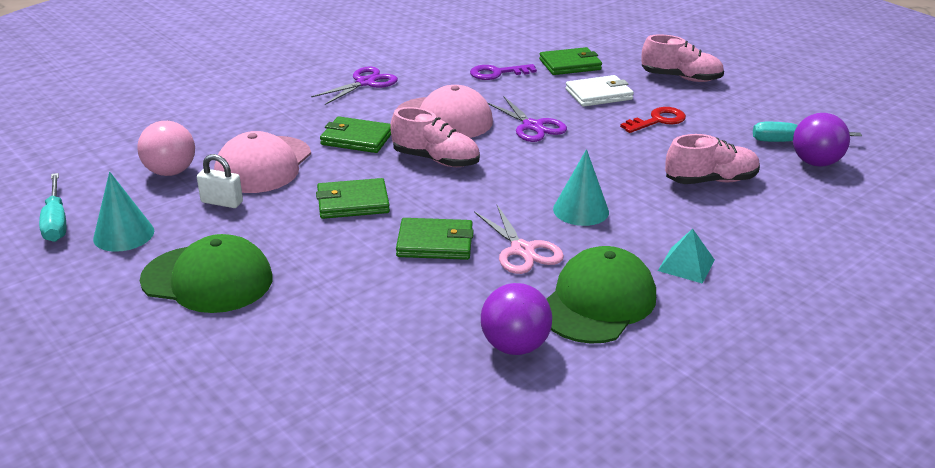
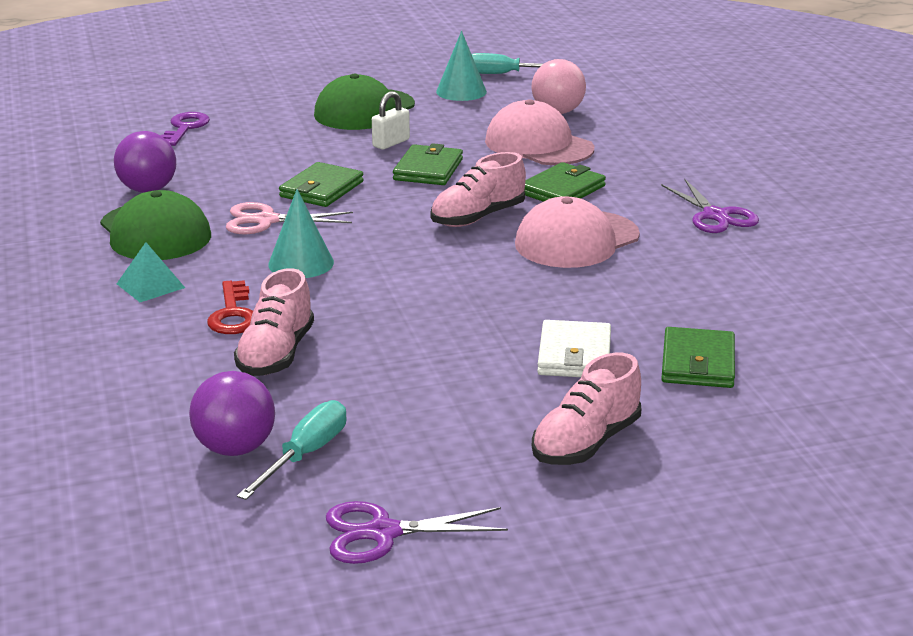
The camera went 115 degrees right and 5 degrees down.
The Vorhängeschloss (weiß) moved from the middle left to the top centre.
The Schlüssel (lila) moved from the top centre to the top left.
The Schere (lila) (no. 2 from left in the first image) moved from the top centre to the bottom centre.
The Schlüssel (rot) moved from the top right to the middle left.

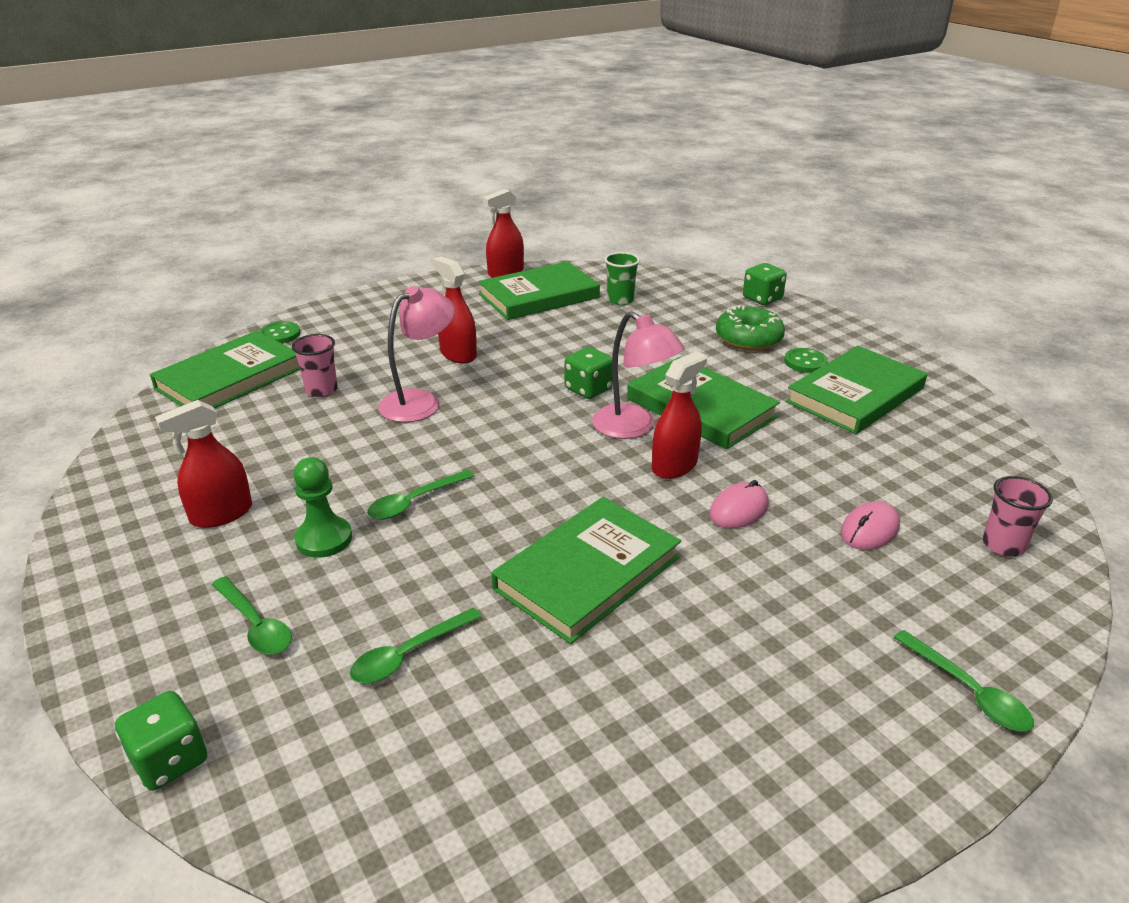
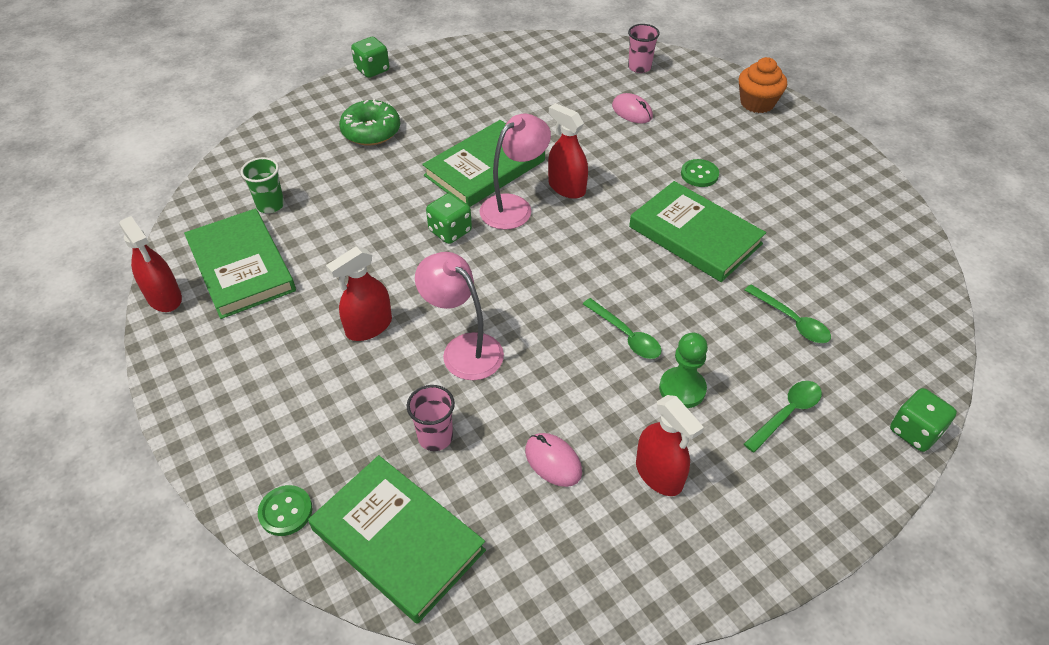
The camera went 90 degrees left and 15 degrees up.
The Computermaus (rosa) (no. 1 from left) moved from the centre to the bottom centre.
The Spielwürfel (grün) (no. 3 from left in the first image) moved from the top right to the top centre.
The Knopf (grün) (no. 2 from left) moved from the middle right to the top right.
The Buch (grün) (no. 5 from left) at the middle right disappeared.
The Löffel (grün) (no. 4 from left) at the bottom right was replaced by the Muffin (orange) at the top right.

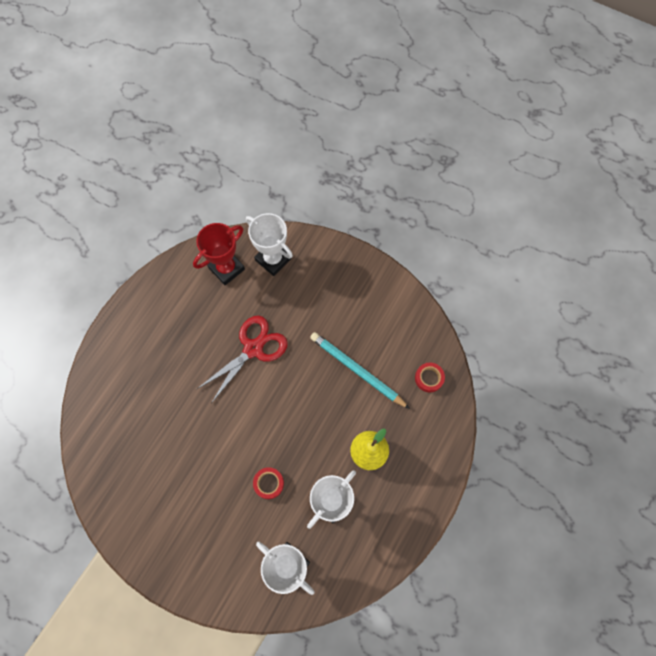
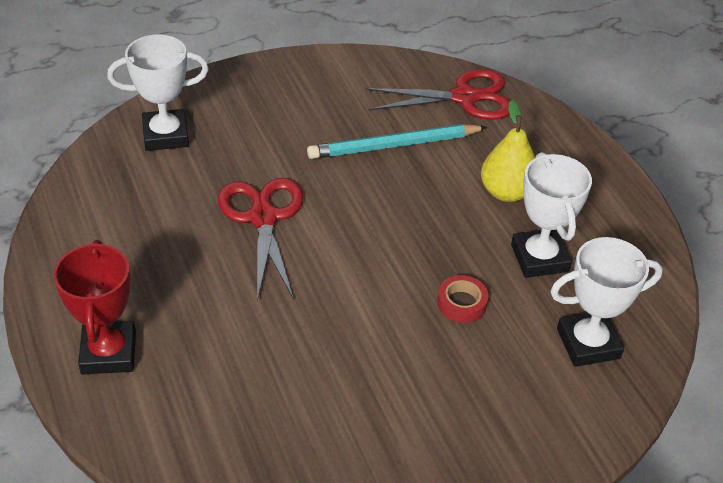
The camera went 55 degrees left and 25 degrees down.
The Pokal (rot) moved from the centre to the middle left.
The Klebeband (rot) (no. 2 from left) at the centre was replaced by the Schere (rot) (no. 2 from left) at the top centre.

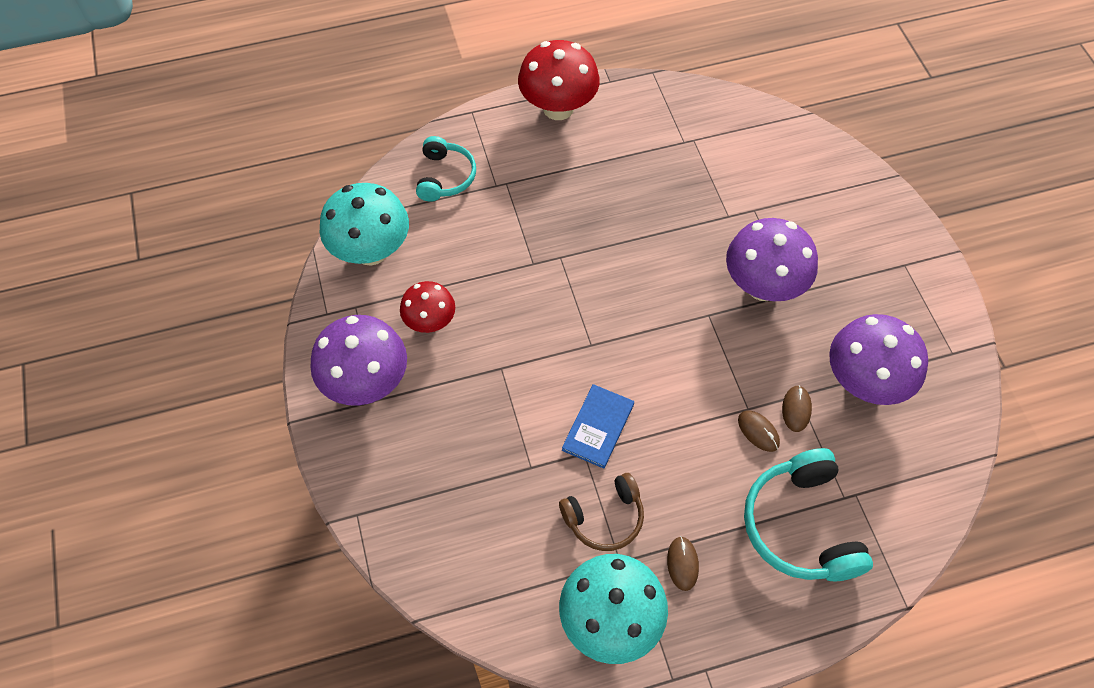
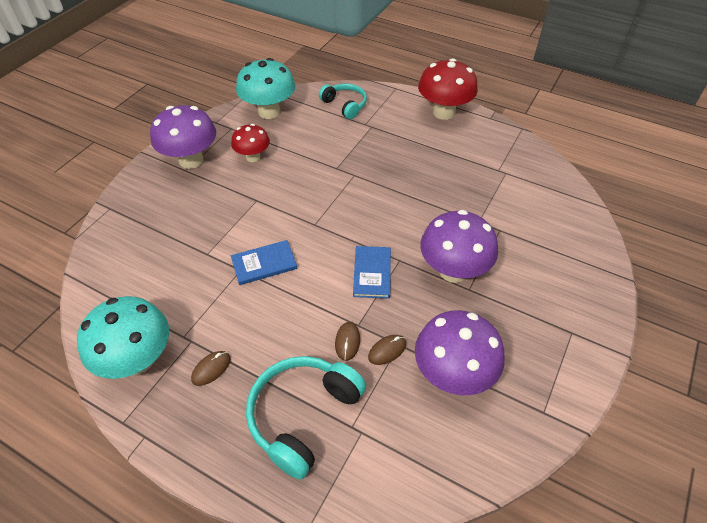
The camera went 45 degrees right and 10 degrees down.
The Kopfhörer (türkis) (no. 1 from left in the first image) at the top centre turned 90 degrees counterclockwise.
The Kopfhörer (braun) at the bottom centre disappeared.
The Buch (blau) (no. 2 from left) at the centre appeared.

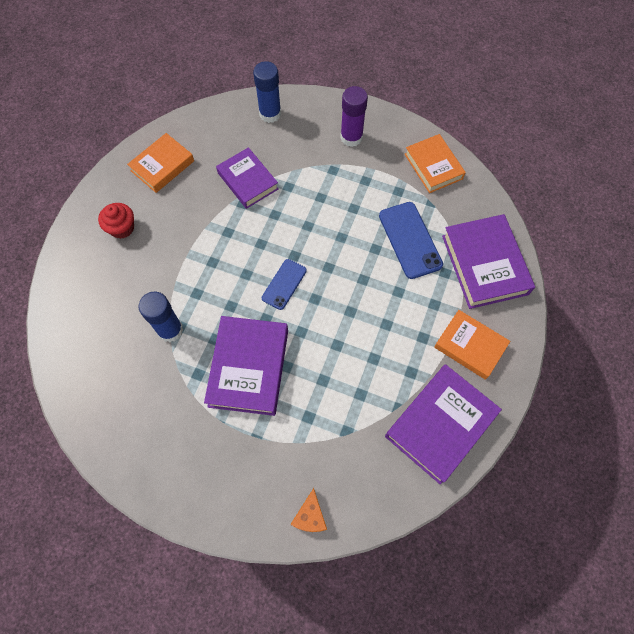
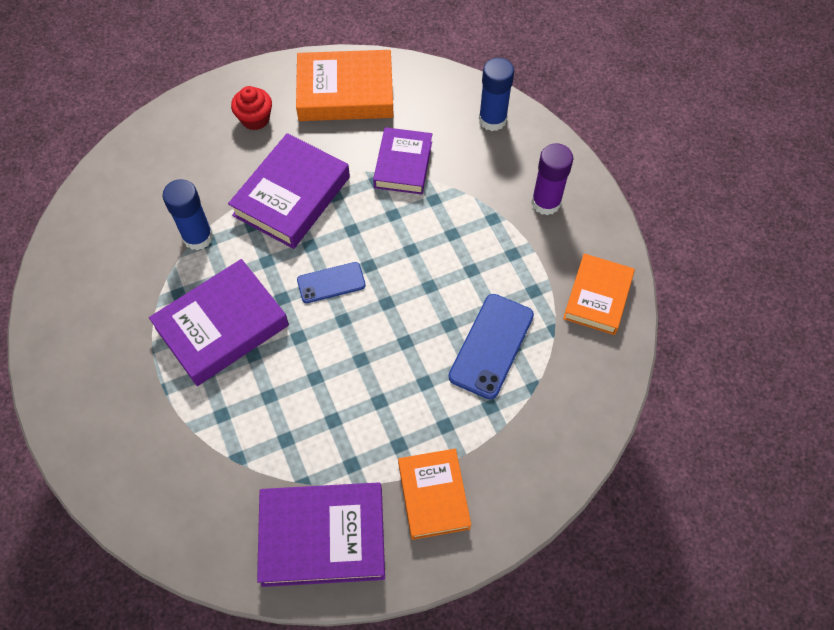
The camera went 45 degrees right and 5 degrees down.
The Buch (orange) (no. 1 from left) at the top left changed to 1.50 times the size.
The Käse (orange) at the bottom centre disappeared.
The Buch (lila) (no. 4 from left in the first image) moved from the middle right to the top centre.

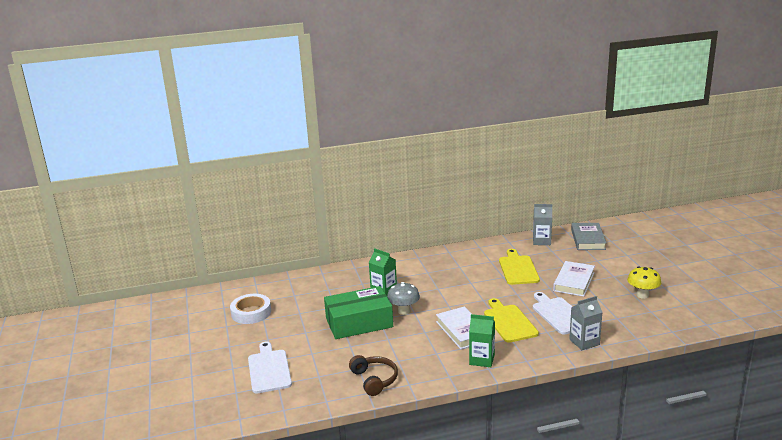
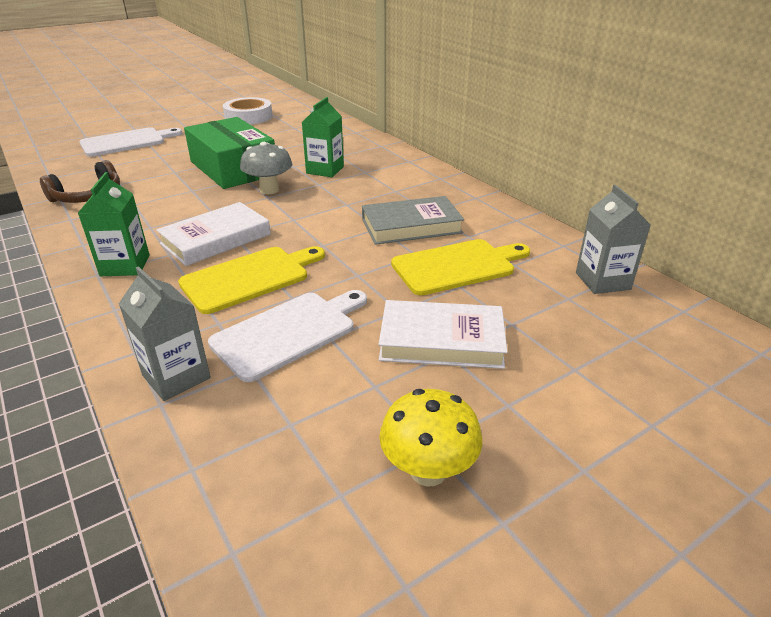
The camera went 70 degrees right and 10 degrees up.
The Buch (grau) moved from the middle right to the centre.

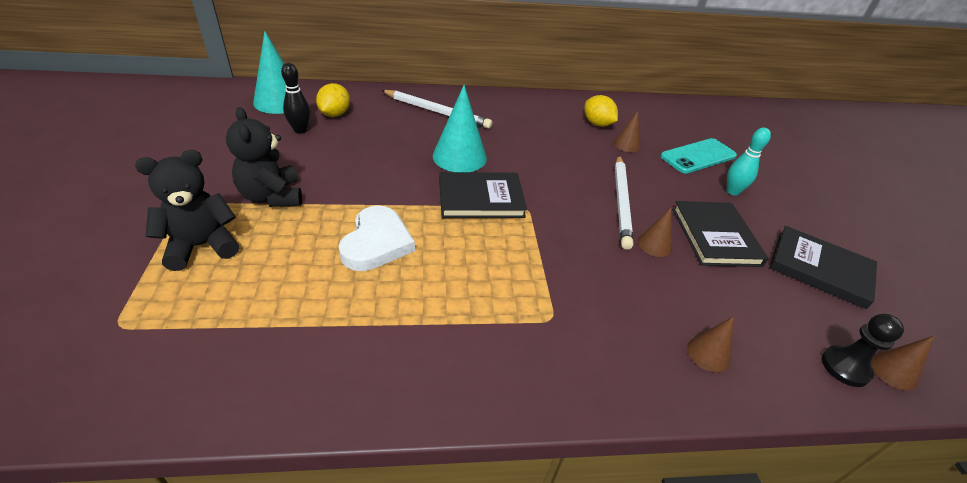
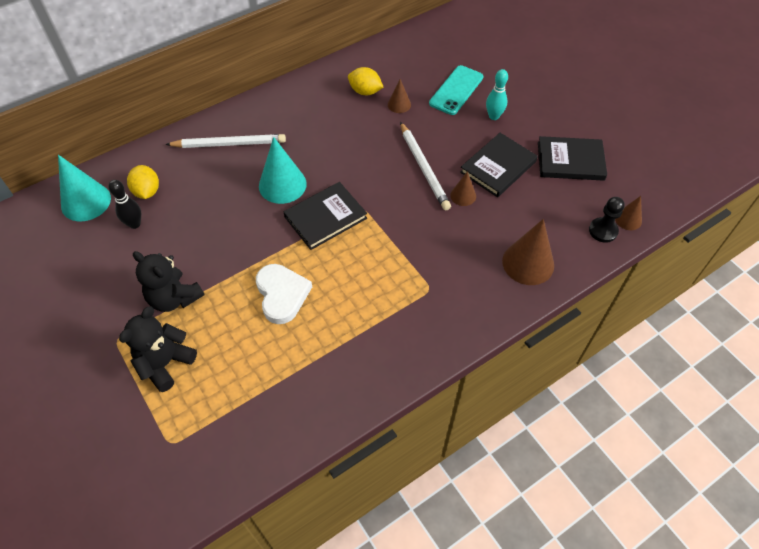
The camera went 25 degrees left and 15 degrees up.
The Buch (schwarz) (no. 2 from left) at the middle right turned 75 degrees clockwise.
The Kegel (braun) (no. 3 from left) at the bottom right changed to 1.86 times the size.

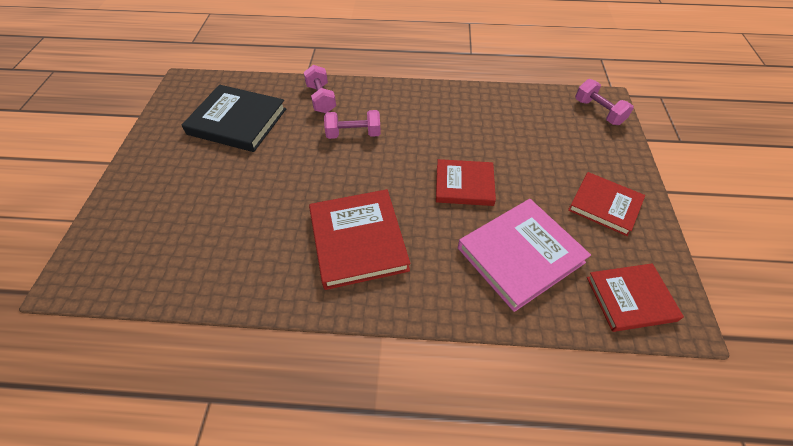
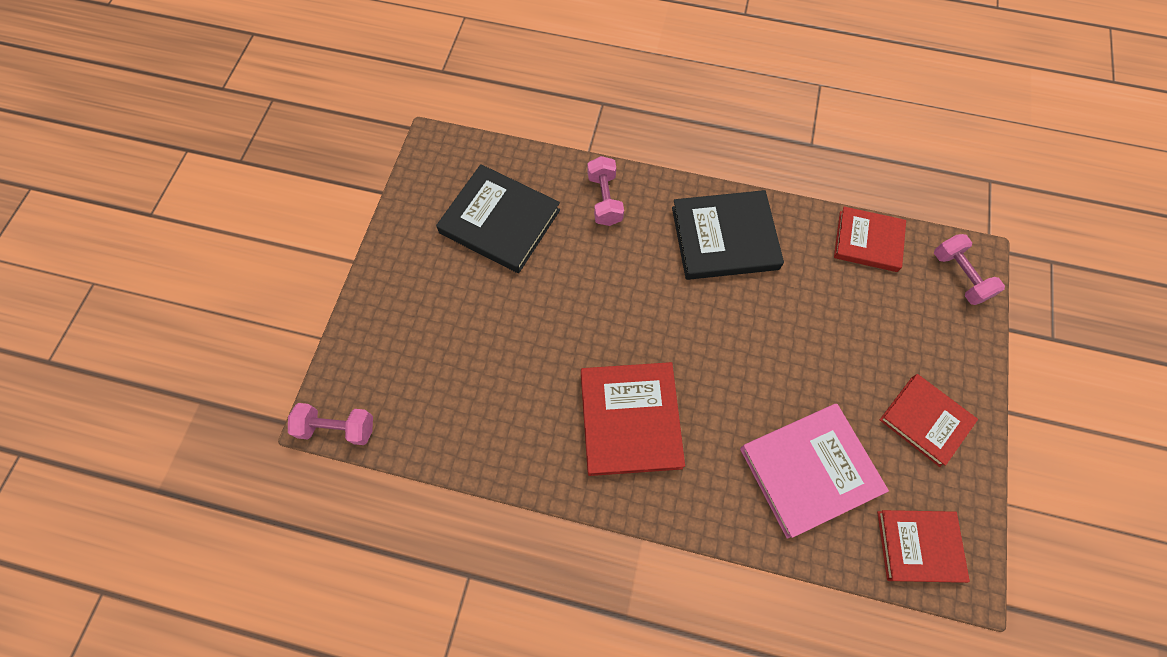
The camera went 10 degrees right and 15 degrees up.
The Hantel (rosa) (no. 2 from left in the first image) moved from the top centre to the middle left.
The Buch (rot) (no. 2 from left) moved from the centre to the middle right.
The Buch (schwarz) (no. 2 from left) at the centre appeared.

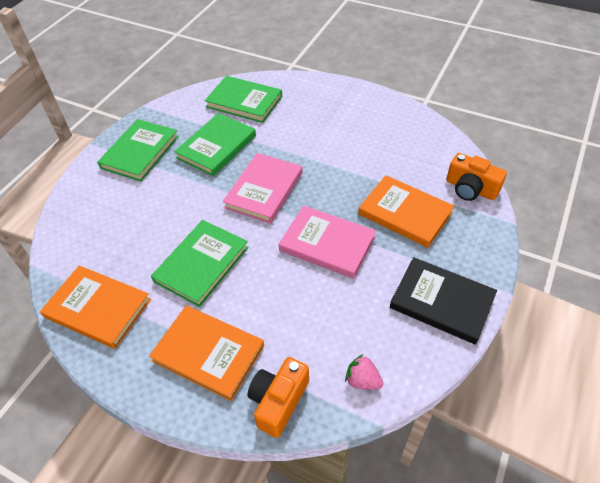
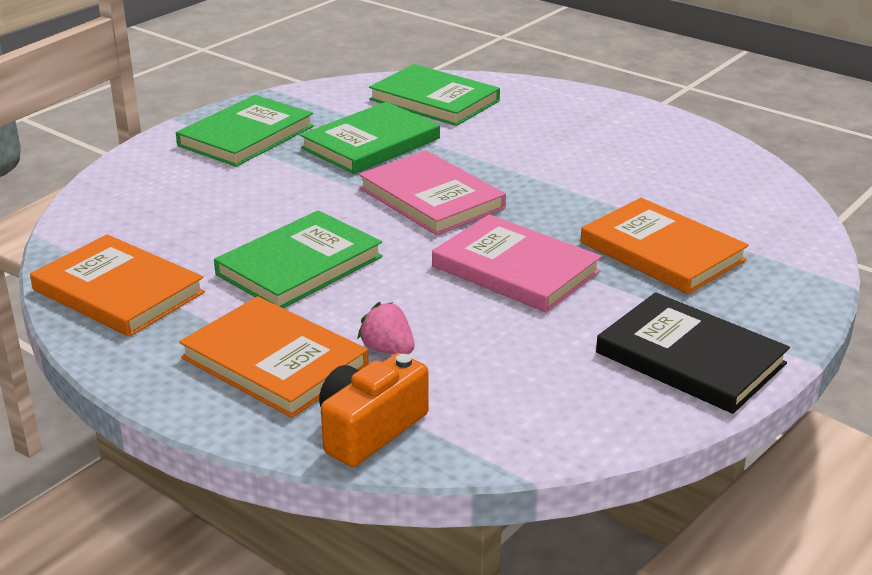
The camera went 10 degrees right and 20 degrees down.
The Buch (rosa) (no. 1 from left) at the centre turned 75 degrees counterclockwise.
The Erdbeere (rosa) moved from the bottom centre to the centre.
The Kamera (orange) (no. 2 from left) at the middle right disappeared.

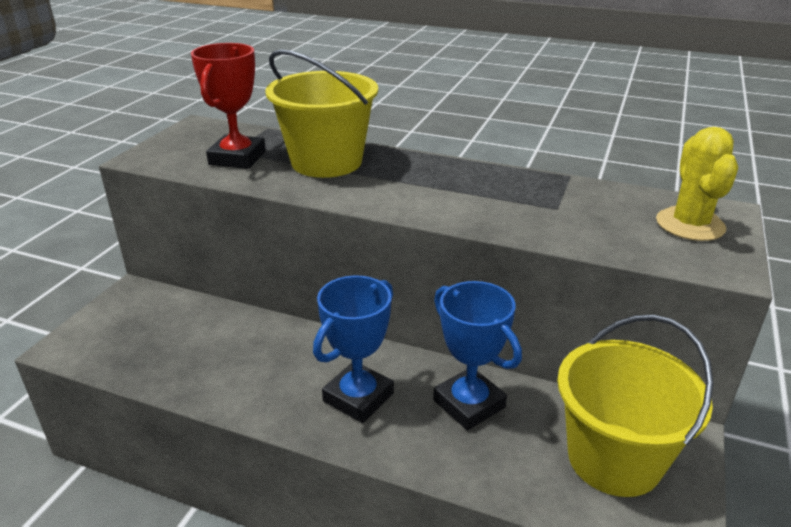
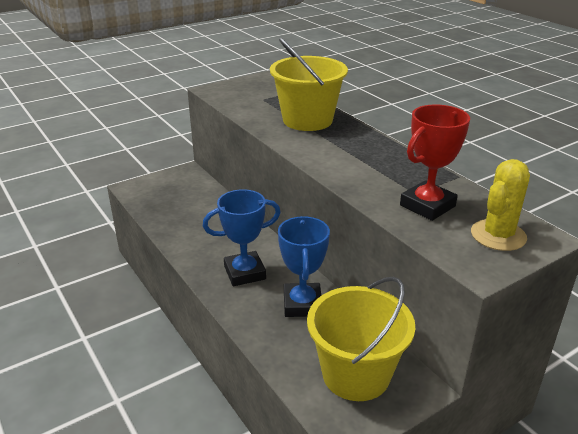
The camera went 35 degrees right and 0 degrees up.
The Pokal (rot) moved from the top left to the middle right.

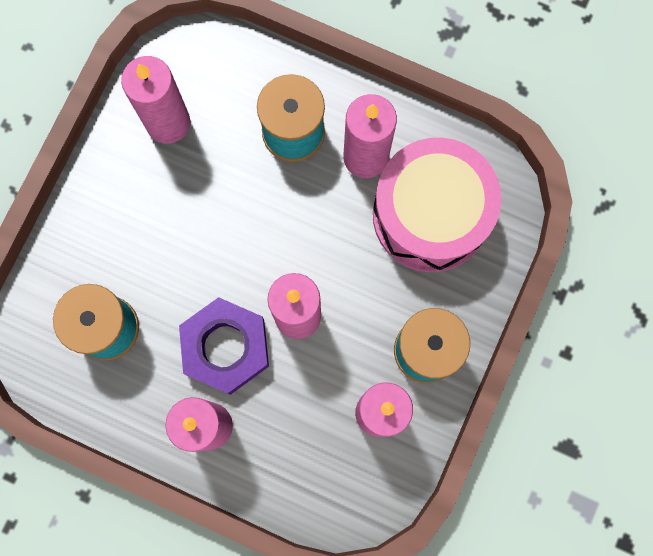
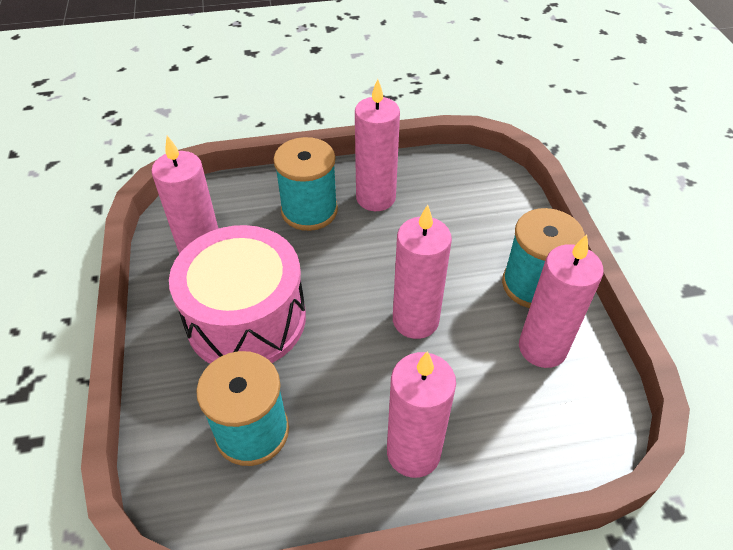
The camera went 35 degrees left and 30 degrees down.
The Sechskantmutter (lila) at the centre disappeared.
The Trommel (rosa) moved from the middle right to the middle left.

